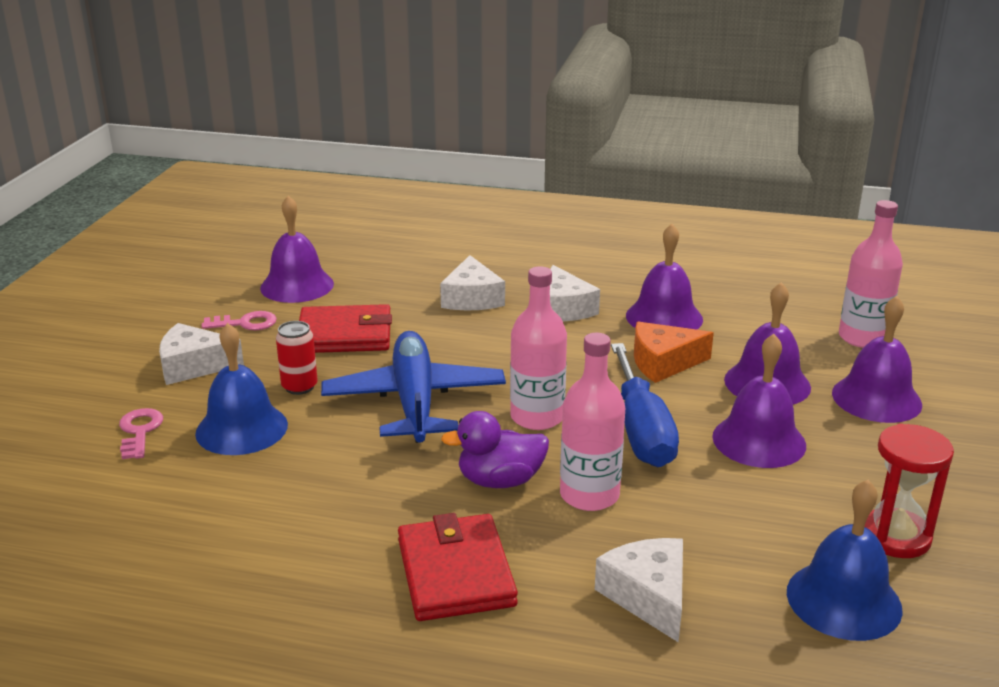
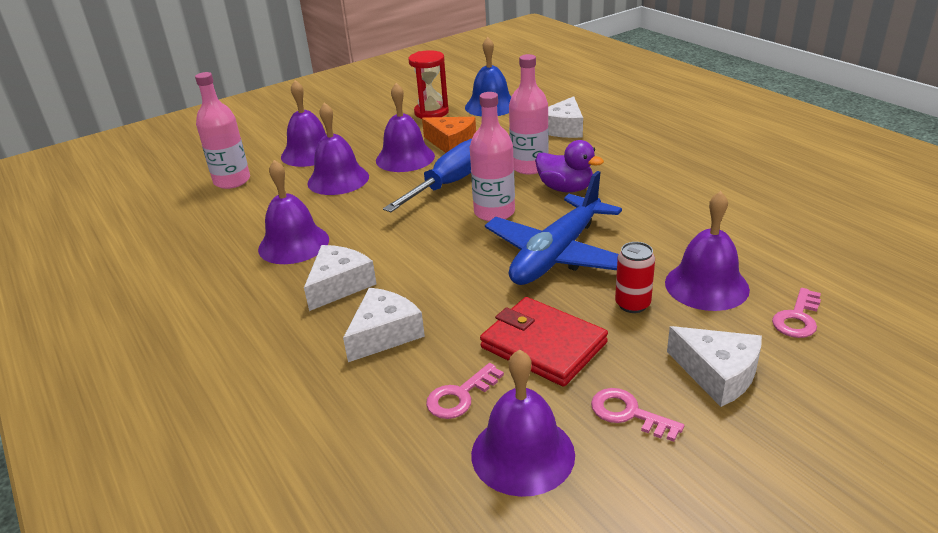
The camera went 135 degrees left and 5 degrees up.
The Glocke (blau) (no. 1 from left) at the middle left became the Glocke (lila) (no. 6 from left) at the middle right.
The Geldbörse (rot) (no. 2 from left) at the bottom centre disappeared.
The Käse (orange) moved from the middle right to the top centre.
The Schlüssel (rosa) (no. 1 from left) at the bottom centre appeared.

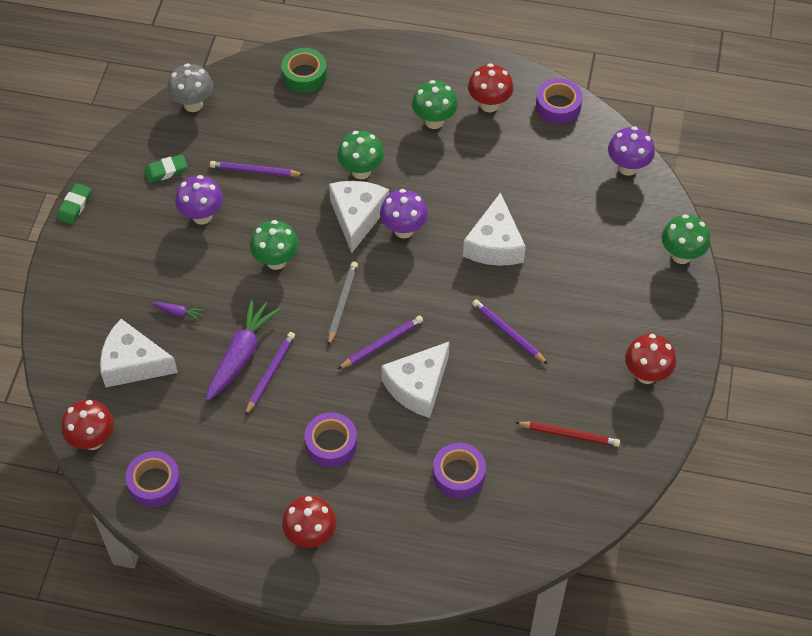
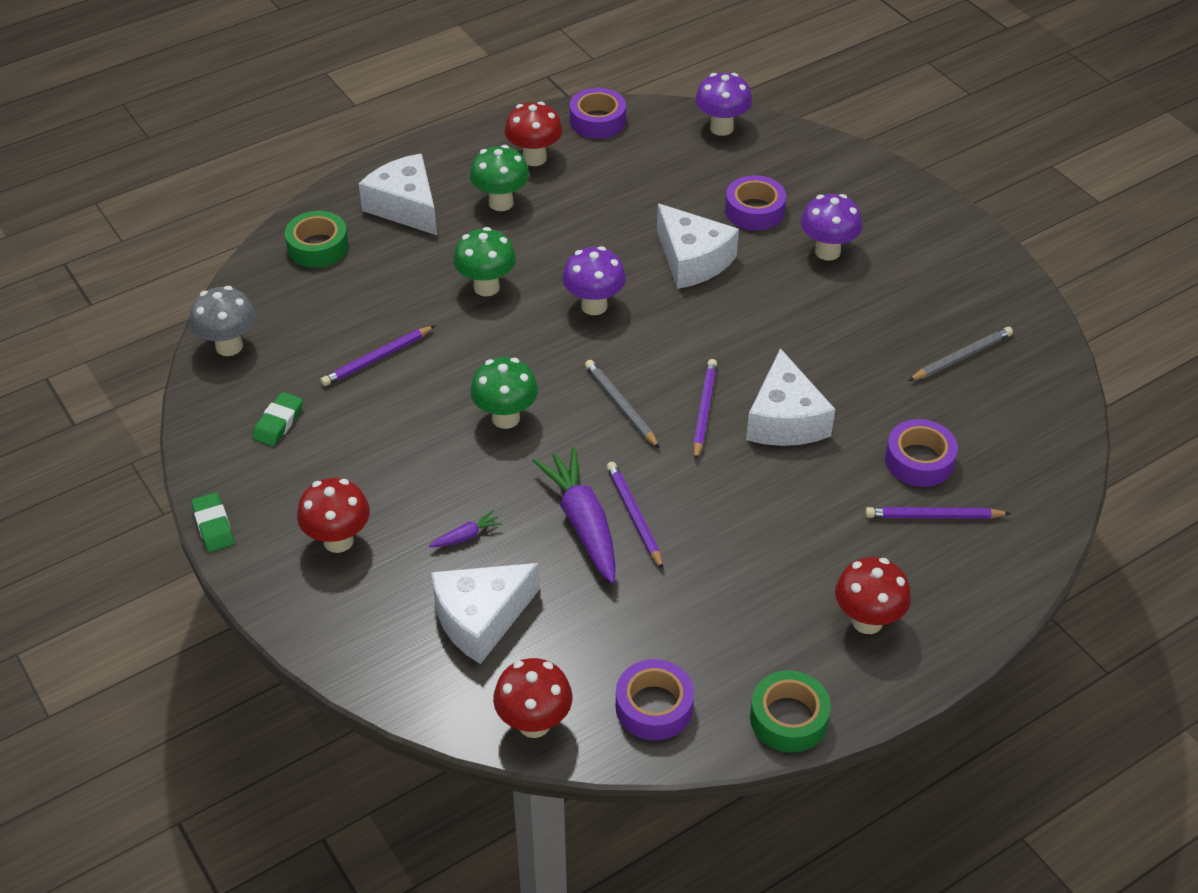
The camera went 45 degrees left and 10 degrees down.
The Pilz (lila) (no. 1 from left in the first image) moved from the top left to the top right.
The Klebeband (lila) (no. 2 from left in the first image) moved from the bottom centre to the top centre.
The Käse (weiß) (no. 2 from left in the first image) moved from the centre to the top left.
The Bleistift (lila) (no. 4 from left) moved from the centre to the middle right.
The Bleistift (rot) at the bottom right became the Bleistift (grau) (no. 2 from left) at the middle right.
The Pilz (rot) (no. 4 from left in the first image) moved from the middle right to the middle left.
The Pilz (grün) (no. 4 from left) at the middle right disappeared.
The Klebeband (grün) (no. 2 from left) at the bottom centre appeared.

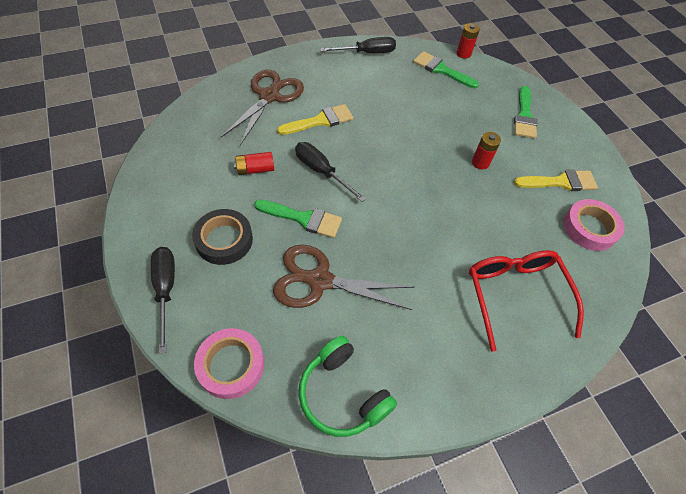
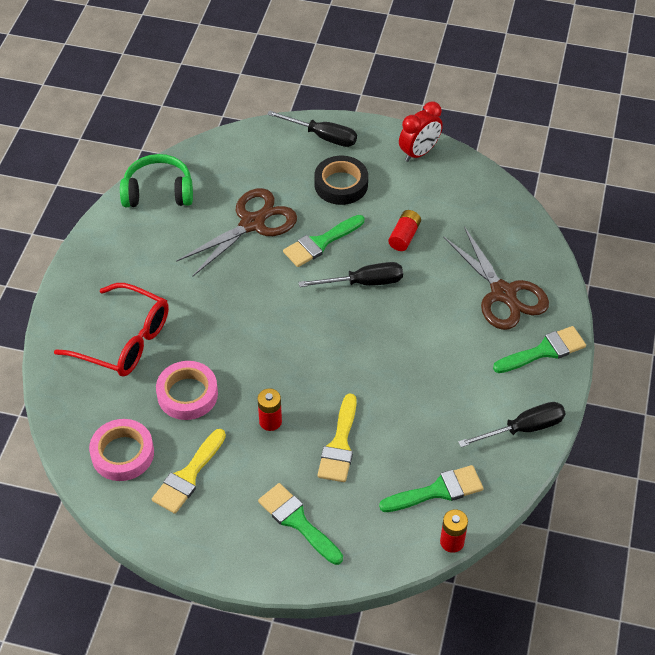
The camera went 130 degrees right and 5 degrees down.
The Klebeband (rosa) (no. 1 from left in the first image) moved from the bottom centre to the middle left.
The Pinsel (gelb) (no. 1 from left in the first image) moved from the top centre to the bottom centre.
The Schraubenzieher (schwarz) (no. 3 from left) at the top centre turned 135 degrees counterclockwise.
The Wecker (rot) at the top centre appeared.
The Pinsel (grün) (no. 4 from left) at the middle right appeared.

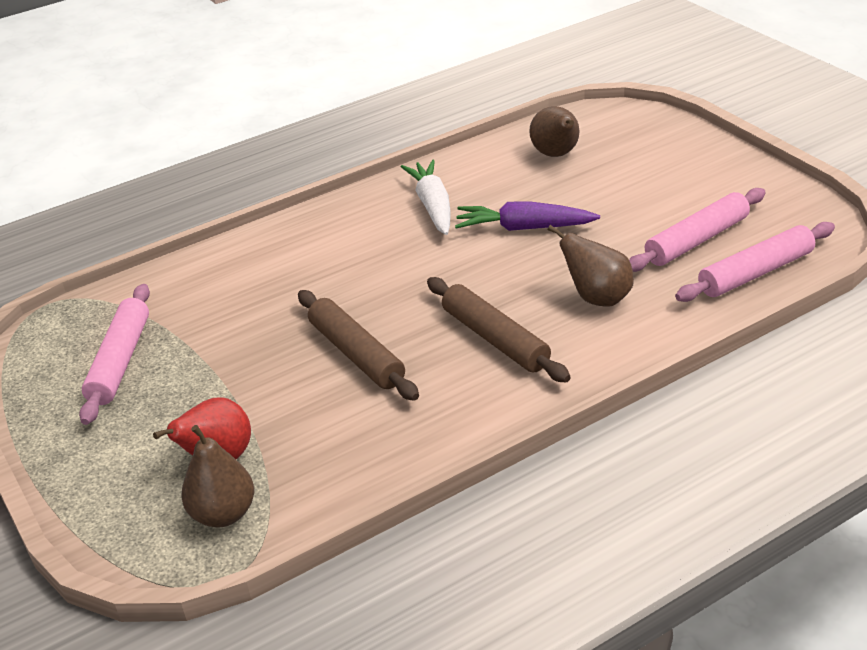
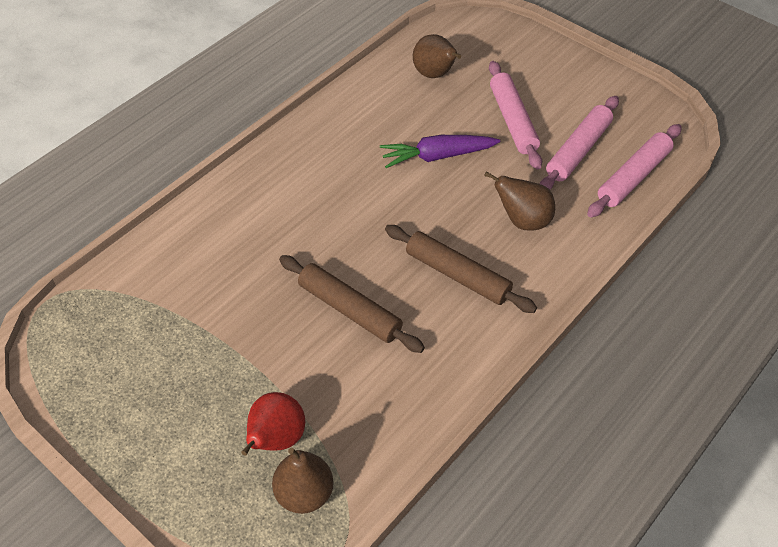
The camera went 20 degrees left and 15 degrees up.
The Nudelholz (rosa) (no. 1 from left) moved from the middle left to the top centre.
The Karotte (weiß) at the top centre disappeared.

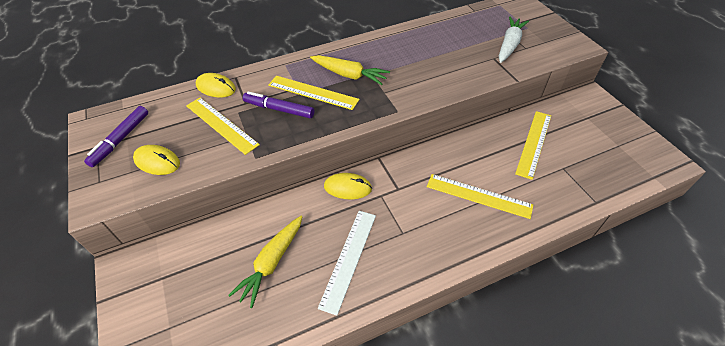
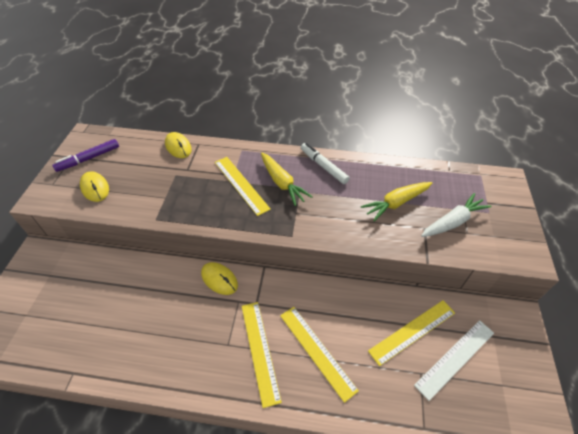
The camera went 30 degrees right and 0 degrees up.
The Lineal (gelb) (no. 1 from left in the first image) moved from the middle left to the bottom centre.
The Karotte (gelb) (no. 1 from left in the first image) moved from the bottom centre to the middle right.
The Filzstift (lila) (no. 2 from left) at the top centre disappeared.
The Lineal (weiß) moved from the bottom centre to the bottom right.
The Filzstift (weiß) at the centre appeared.

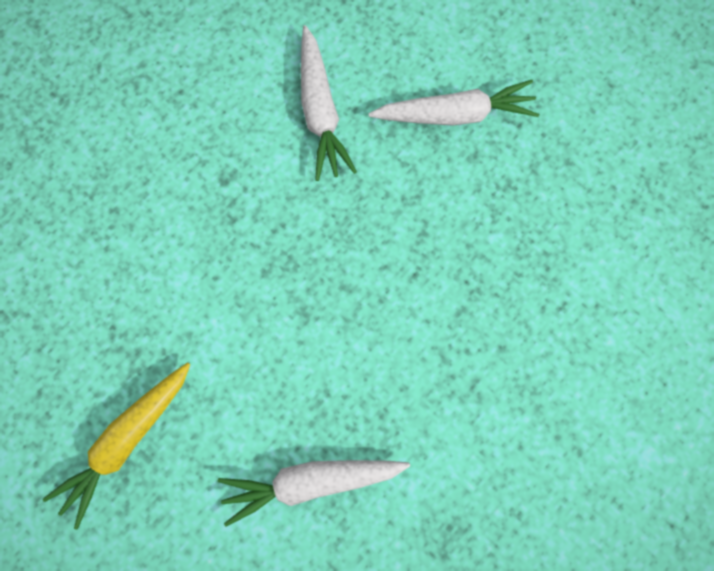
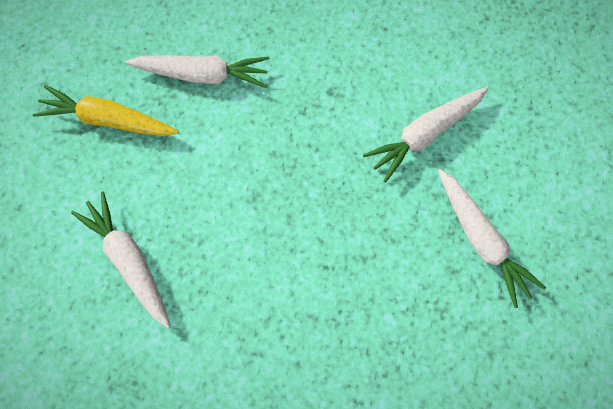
The camera went 65 degrees right and 5 degrees down.
The Karotte (weiß) (no. 2 from left) at the top left appeared.

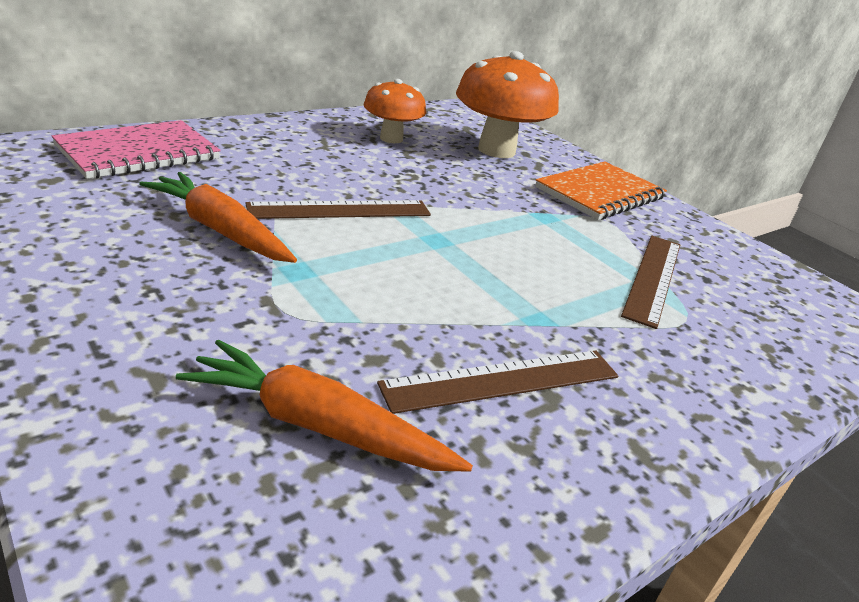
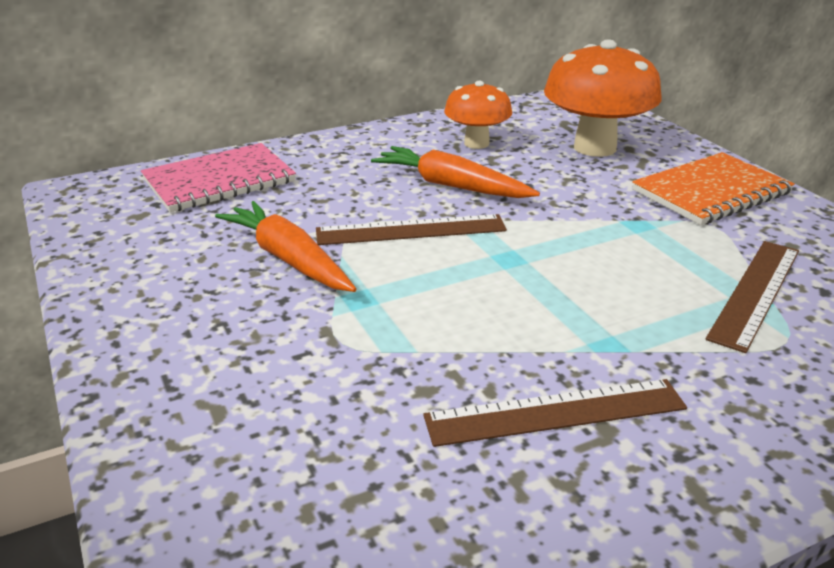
The camera went 15 degrees right and 0 degrees up.
The Karotte (orange) (no. 2 from left) moved from the bottom centre to the top centre.

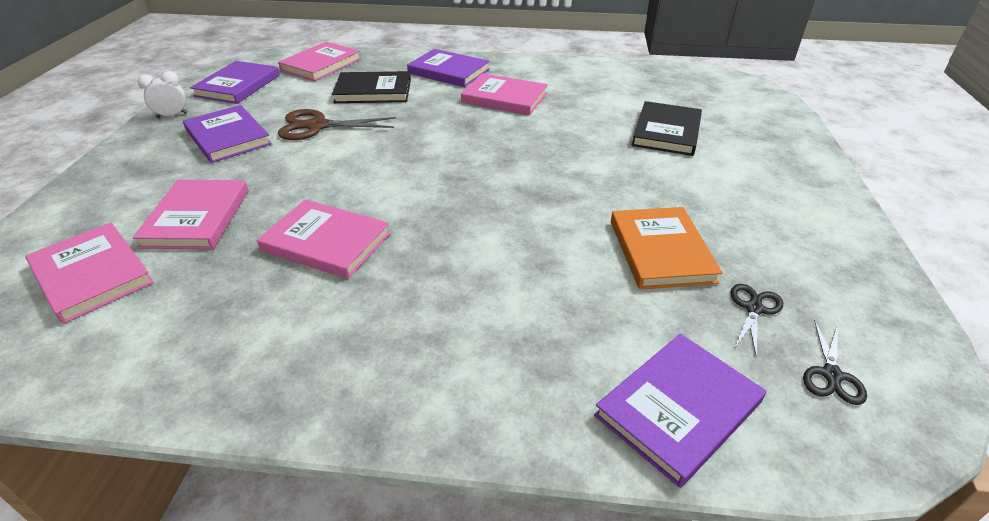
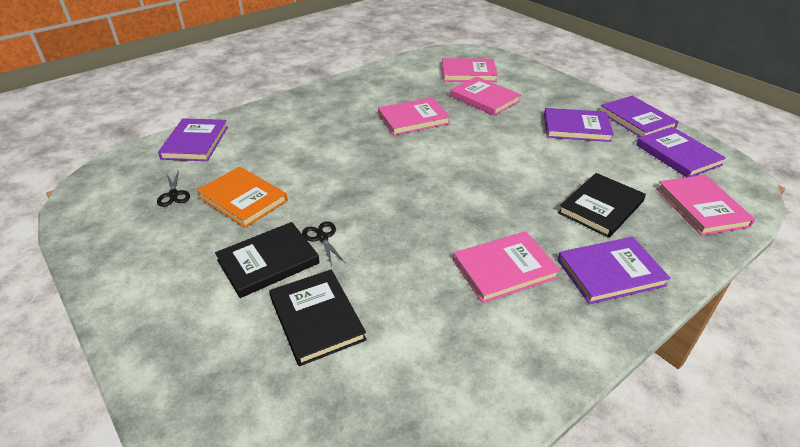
The camera went 135 degrees right and 0 degrees up.
The Wecker (weiß) at the top left was replaced by the Buch (lila) (no. 4 from left) at the top right.
The Schere (braun) at the top centre disappeared.
The Schere (schwarz) (no. 2 from left) moved from the bottom right to the centre.
The Buch (schwarz) (no. 1 from left) at the centre appeared.

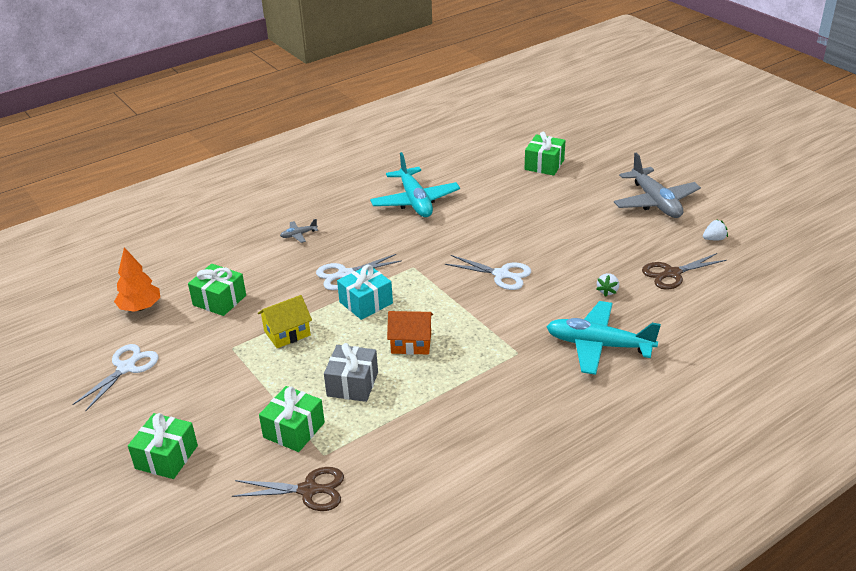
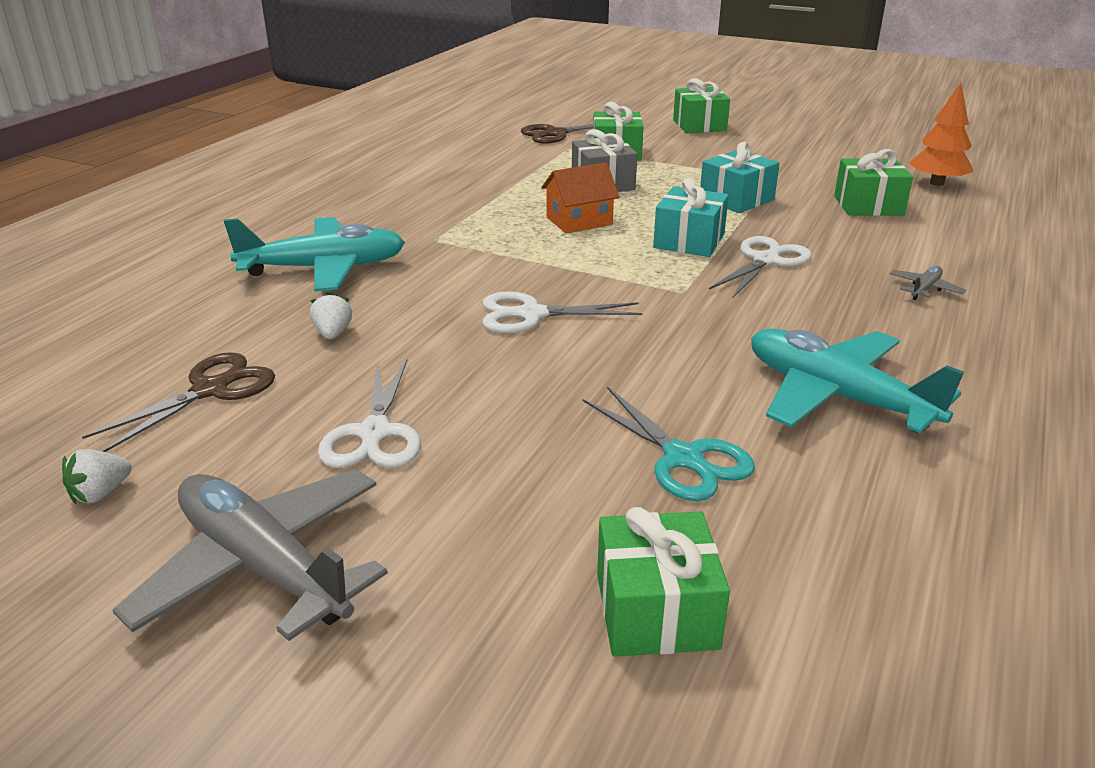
The camera went 150 degrees right and 5 degrees down.
The Schere (weiß) (no. 1 from left) moved from the middle left to the centre.
The Haus (gelb) at the middle left was replaced by the Geschenk (türkis) (no. 2 from left) at the top right.
The Schere (türkis) at the centre appeared.

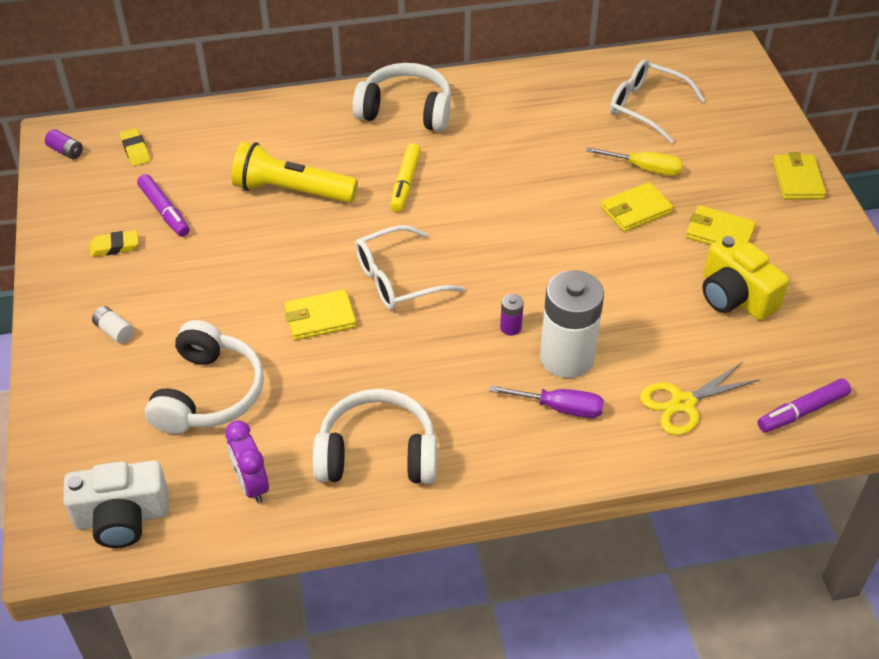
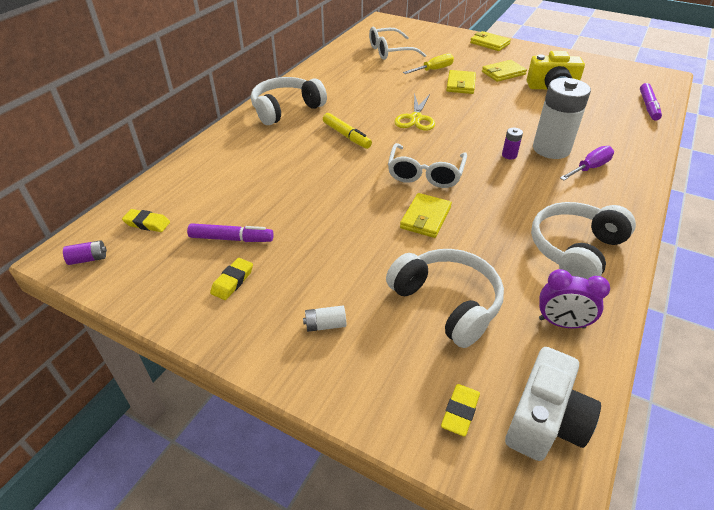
The camera went 50 degrees left and 5 degrees down.
The Taschenlampe (gelb) at the top centre disappeared.
The Schere (gelb) moved from the middle right to the top centre.
The Radiergummi (gelb) (no. 3 from left) at the bottom centre appeared.

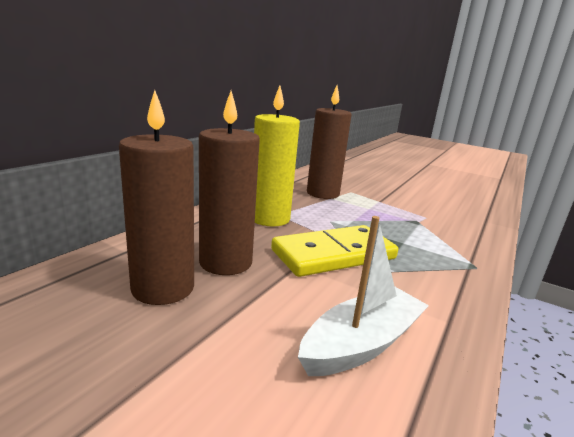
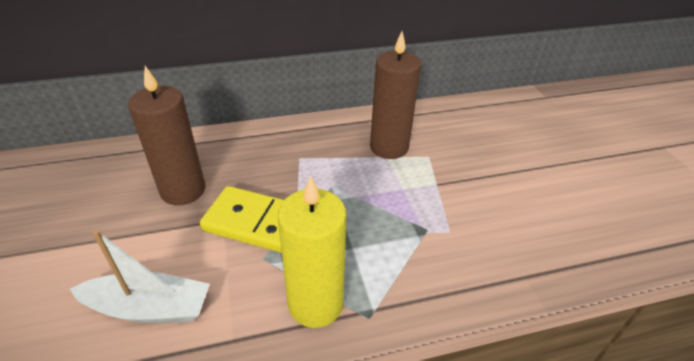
The camera went 45 degrees right and 20 degrees up.
The Kerze (braun) (no. 1 from left) at the middle left disappeared.
The Kerze (gelb) moved from the centre to the bottom centre.

